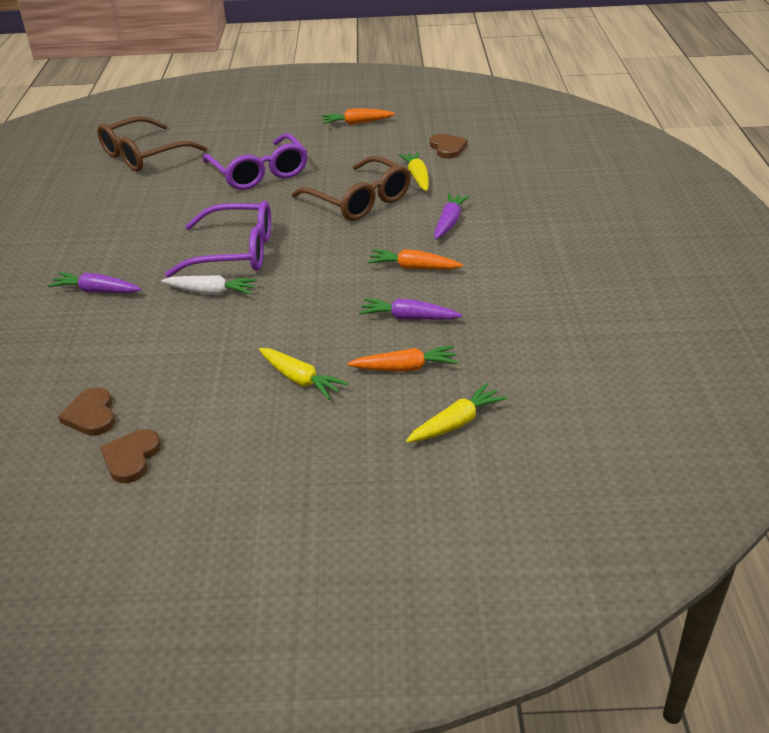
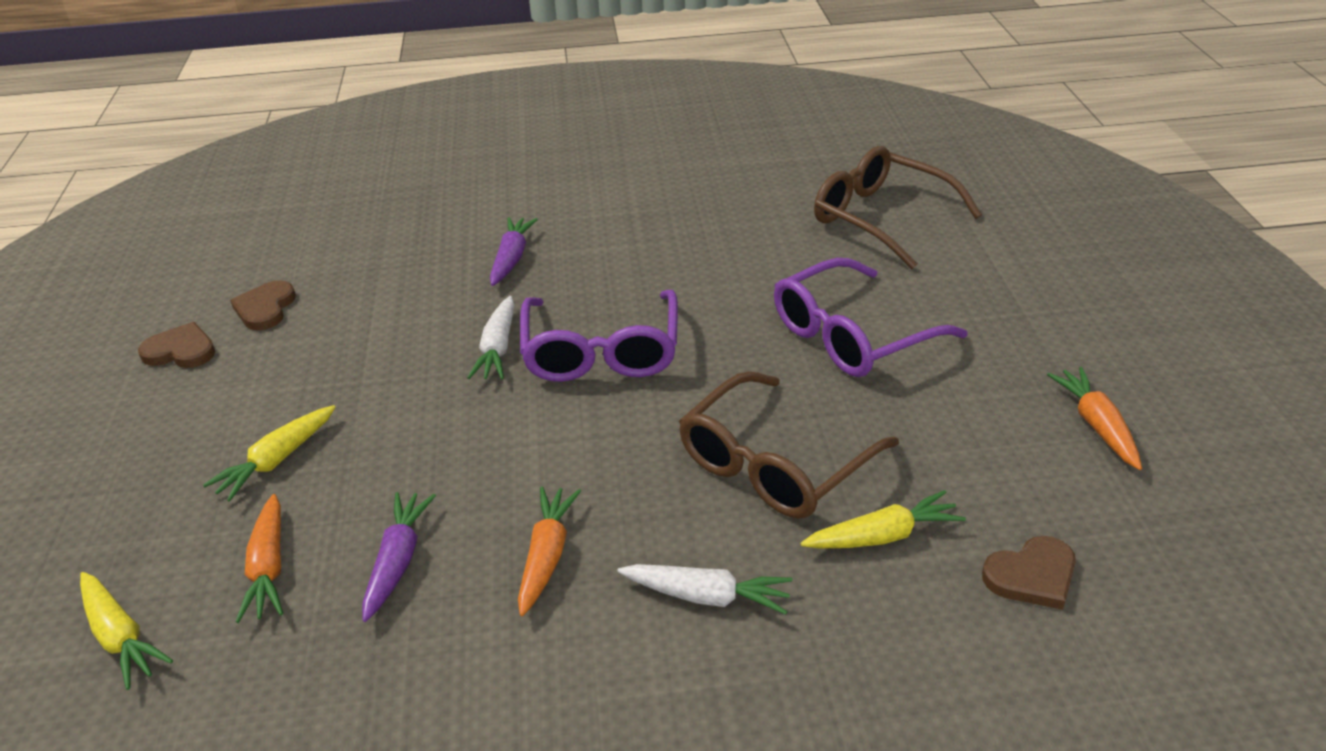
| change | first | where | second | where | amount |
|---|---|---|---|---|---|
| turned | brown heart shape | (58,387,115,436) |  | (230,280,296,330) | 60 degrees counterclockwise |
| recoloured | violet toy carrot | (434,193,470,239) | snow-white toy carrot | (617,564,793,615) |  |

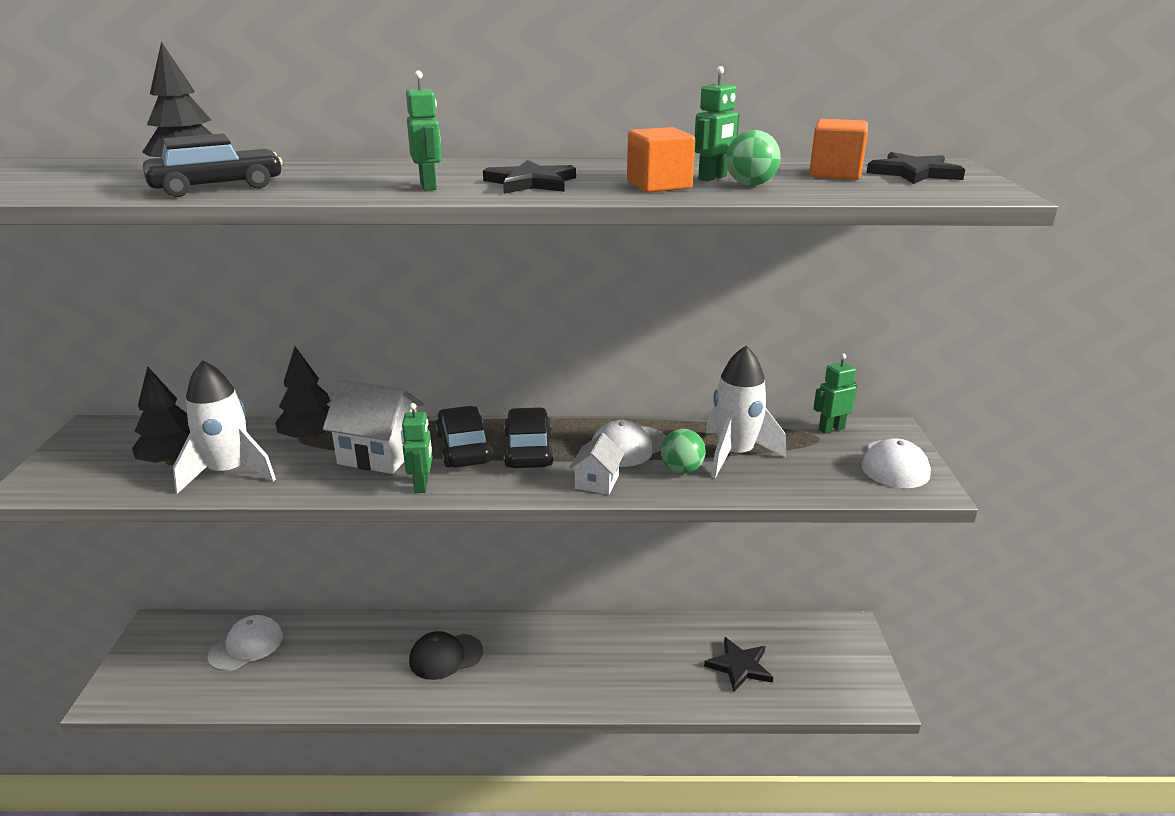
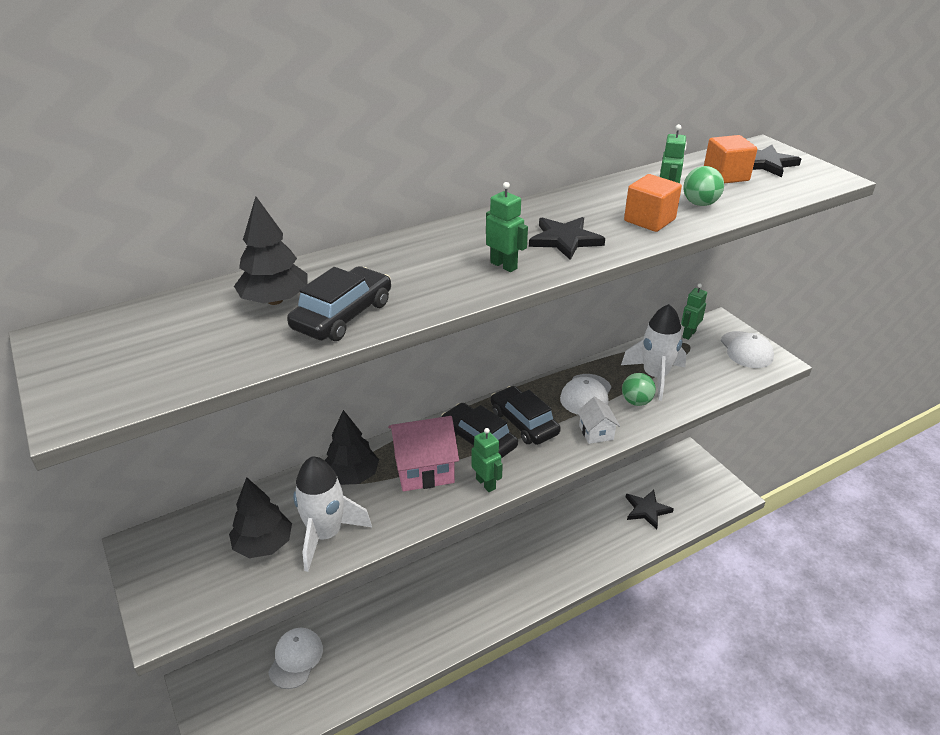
| change | first | where | second | where | amount |
|---|---|---|---|---|---|
| recoloured | snow-white toy house | (323,380,425,474) | pink toy house | (388,416,459,492) |  |
| removed | jet-black baseball cap | (409,631,483,680) |  |  |  |

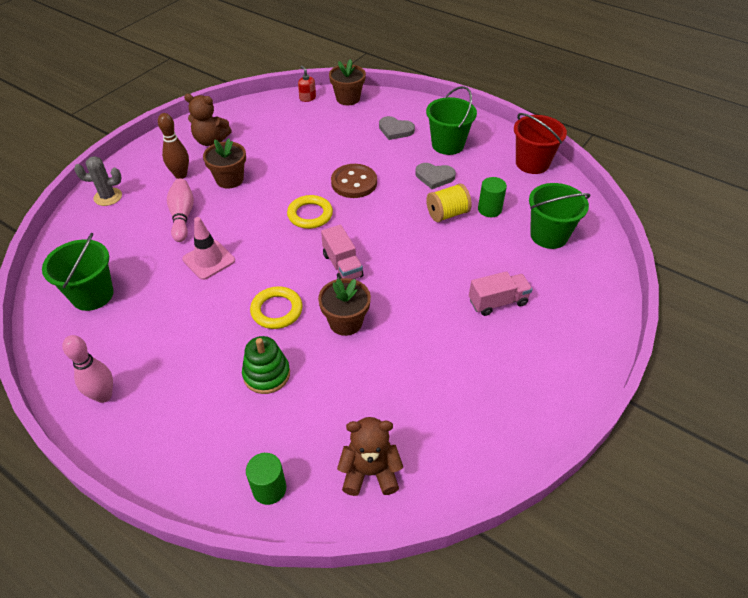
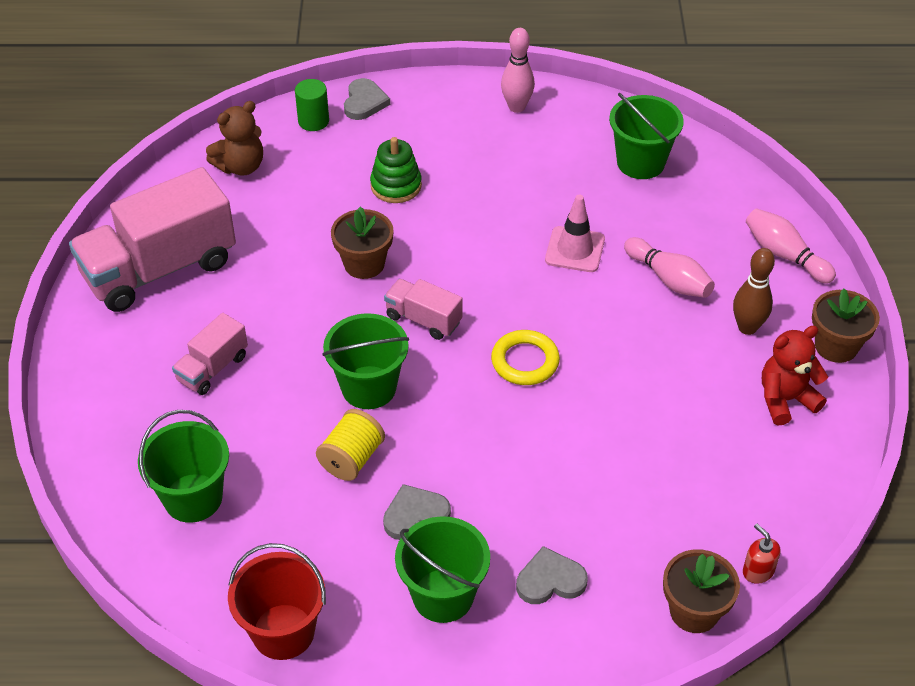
| change | first | where | second | where | amount |
|---|---|---|---|---|---|
| added |  |  | pink toy truck | (69,167,236,312) |  |
| added |  |  | green pail | (322,313,409,409) |  |
| added |  |  | ash-grey heart shape | (344,78,390,120) |  |
| turned | crimson pump bottle | (298,66,316,102) |  | (743,524,781,584) | 150 degrees counterclockwise |
| replaced | ash-grey prickly plant | (74,156,122,206) | pink tenpin | (746,208,836,284) |  |
| recoloured | brown teddy bear | (184,94,232,146) | crimson teddy bear | (762,326,828,425) |  |
| moved | brown plant pot | (203,139,246,188) |  | (812,288,880,363) |  |
| removed | yellow ring | (250,286,303,329) |  |  |  |
| removed | brown sewing button | (331,164,377,198) |  |  |  |
| removed | green cylinder shape | (478,177,507,217) |  |  |  |

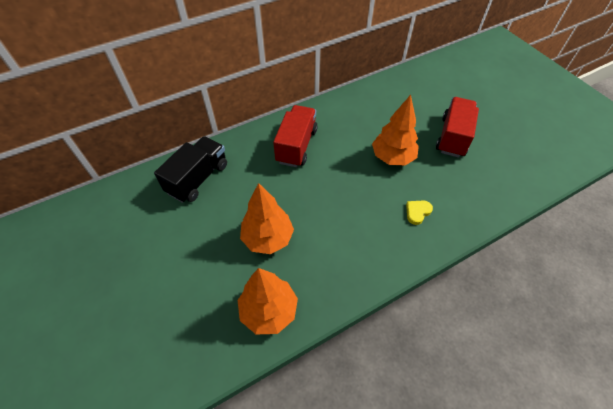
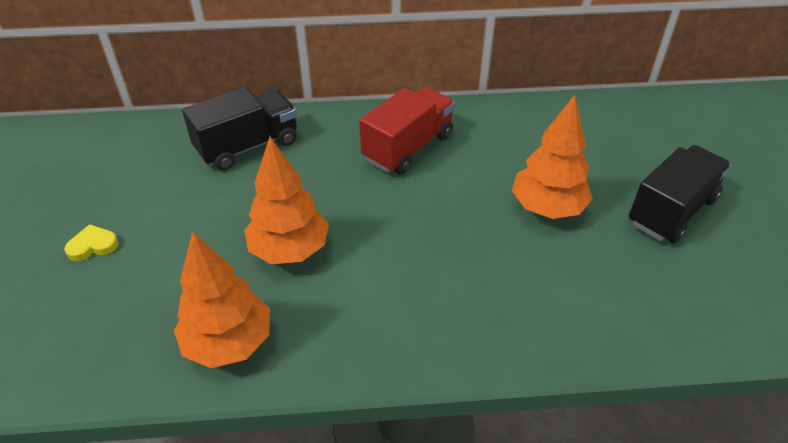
| change | first | where | second | where | amount |
|---|---|---|---|---|---|
| moved | yellow heart shape | (406,201,433,225) |  | (64,224,119,261) |  |
| recoloured | crimson toy truck | (436,97,479,158) | jet-black toy truck | (629,145,731,244) |  |

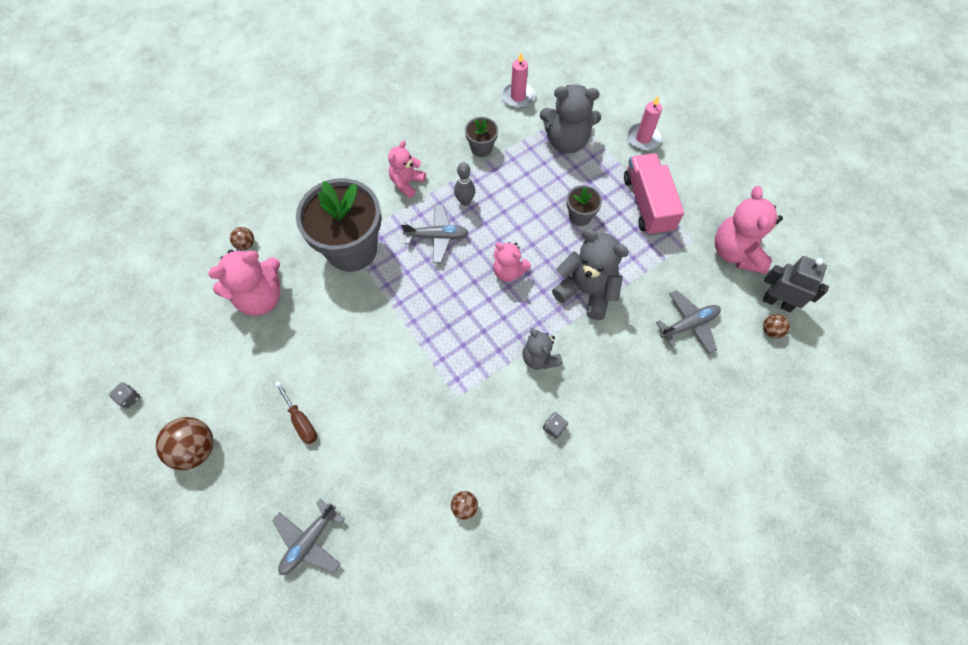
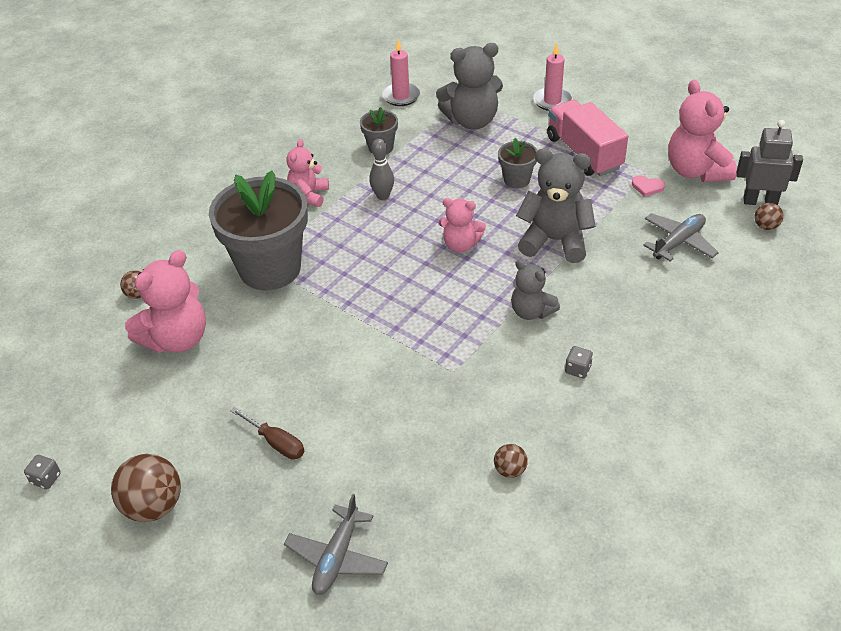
| change | first | where | second | where | amount |
|---|---|---|---|---|---|
| added |  |  | pink heart shape | (632,175,665,197) |  |
| removed | ash-grey toy plane | (401,204,469,263) |  |  |  |

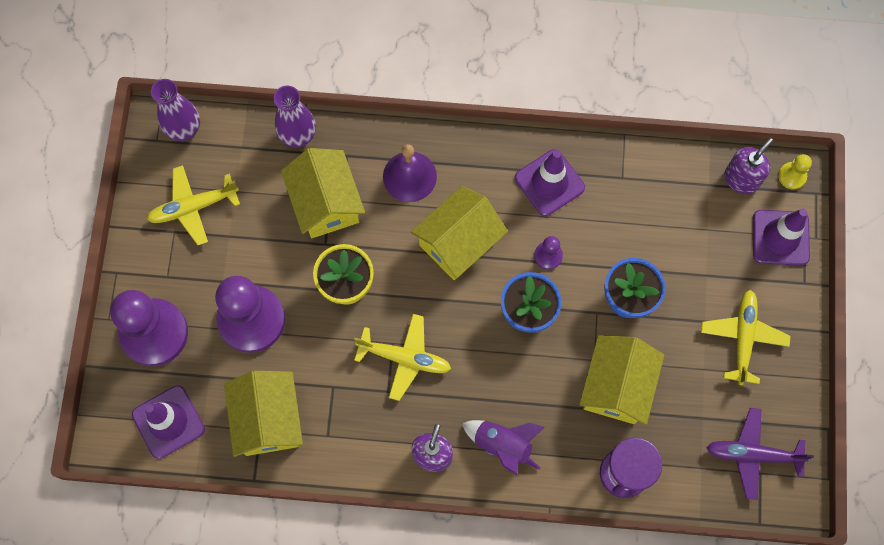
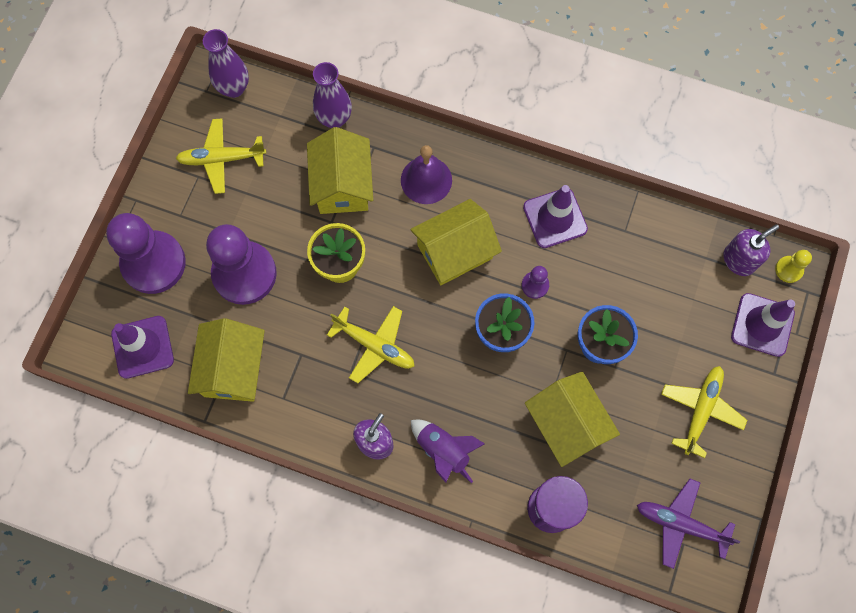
| change | first | where | second | where | amount |
|---|---|---|---|---|---|
| turned | yellow toy house | (579,335,664,425) |  | (525,372,620,467) | 60 degrees counterclockwise |

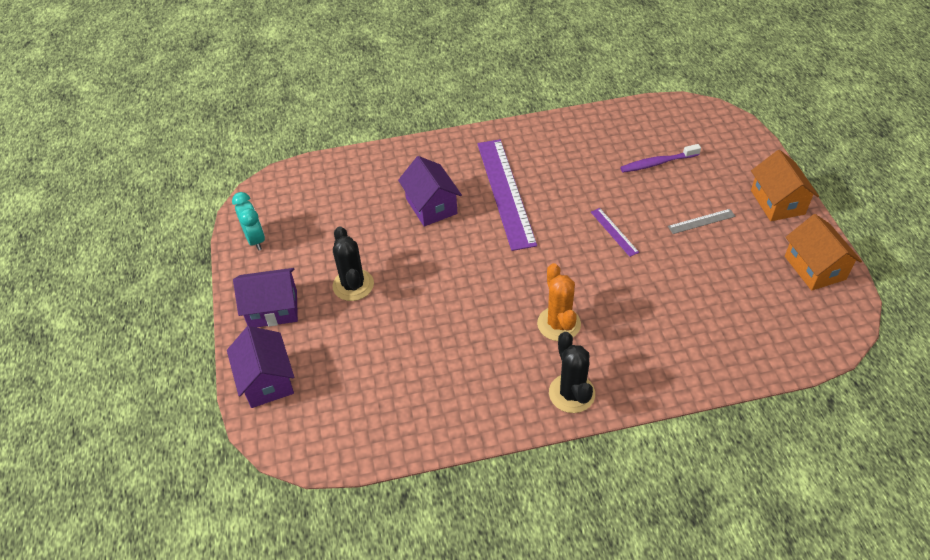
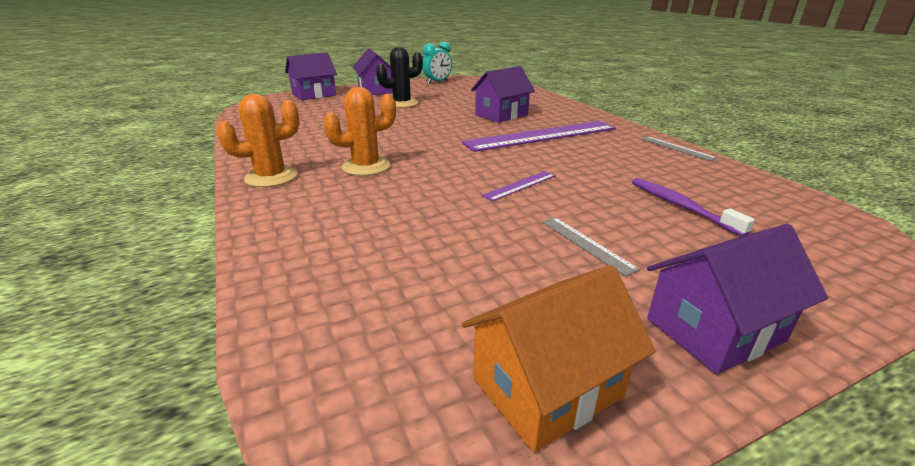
| change | first | where | second | where | amount |
|---|---|---|---|---|---|
| recoloured | jet-black prickly plant | (549,332,595,413) | orange-coloured prickly plant | (217,94,299,187) |  |
| added |  |  | ash-grey ruler | (641,136,717,161) |  |
| recoloured | orange-coloured toy house | (751,150,819,221) | violet toy house | (647,224,828,374) |  |

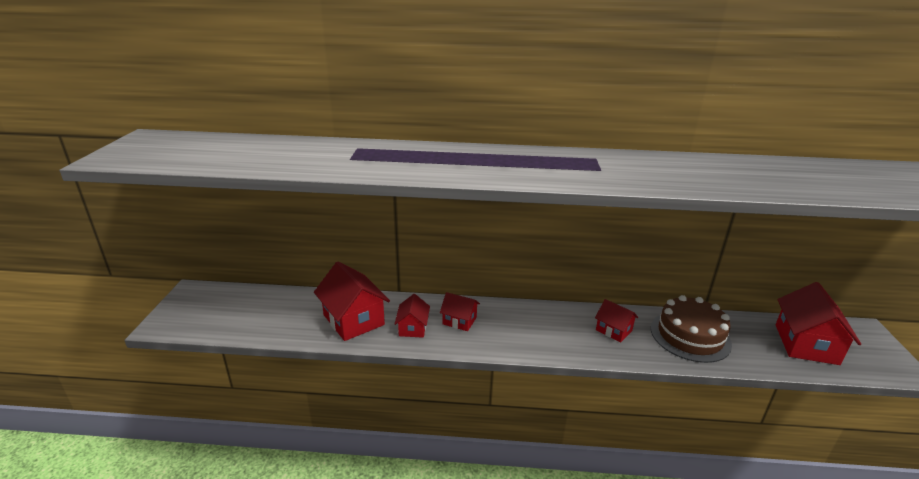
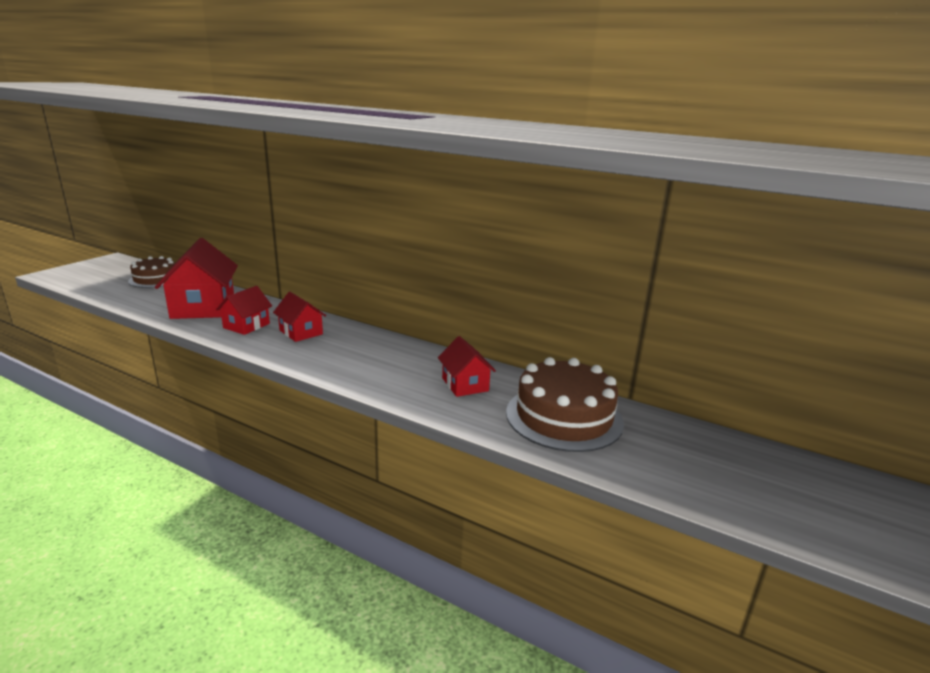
| change | first | where | second | where | amount |
|---|---|---|---|---|---|
| added |  |  | brown layer cake | (128,256,175,288) |  |
| removed | crimson toy house | (776,282,861,365) |  |  |  |

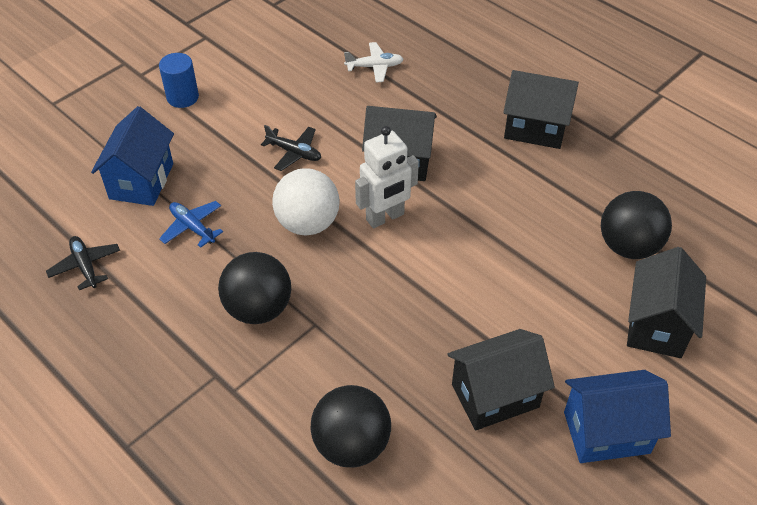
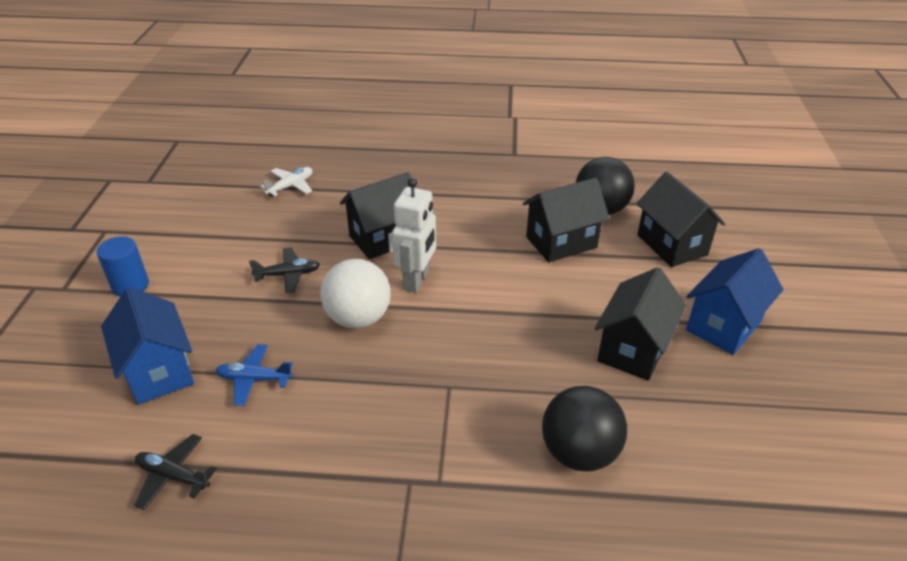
| change | first | where | second | where | amount |
|---|---|---|---|---|---|
| moved | jet-black toy house | (503,70,579,149) |  | (523,178,610,262) |  |
| removed | jet-black sphere | (218,252,291,324) |  |  |  |

